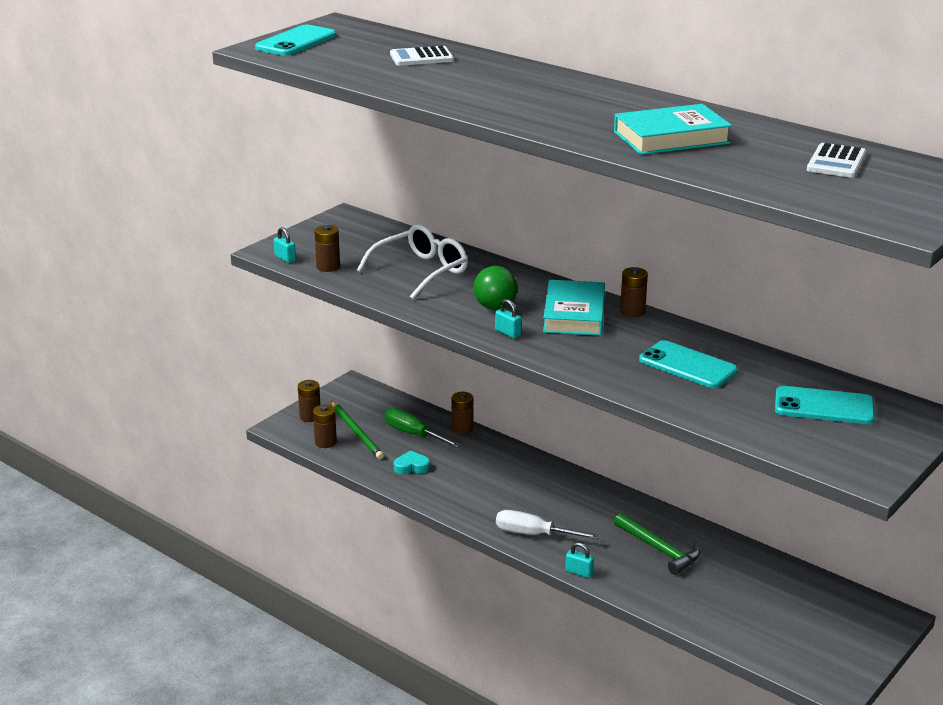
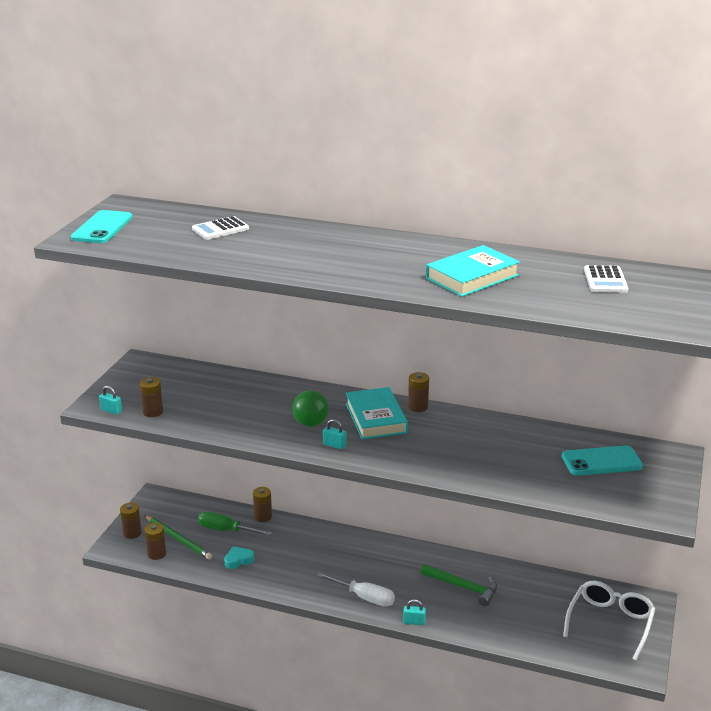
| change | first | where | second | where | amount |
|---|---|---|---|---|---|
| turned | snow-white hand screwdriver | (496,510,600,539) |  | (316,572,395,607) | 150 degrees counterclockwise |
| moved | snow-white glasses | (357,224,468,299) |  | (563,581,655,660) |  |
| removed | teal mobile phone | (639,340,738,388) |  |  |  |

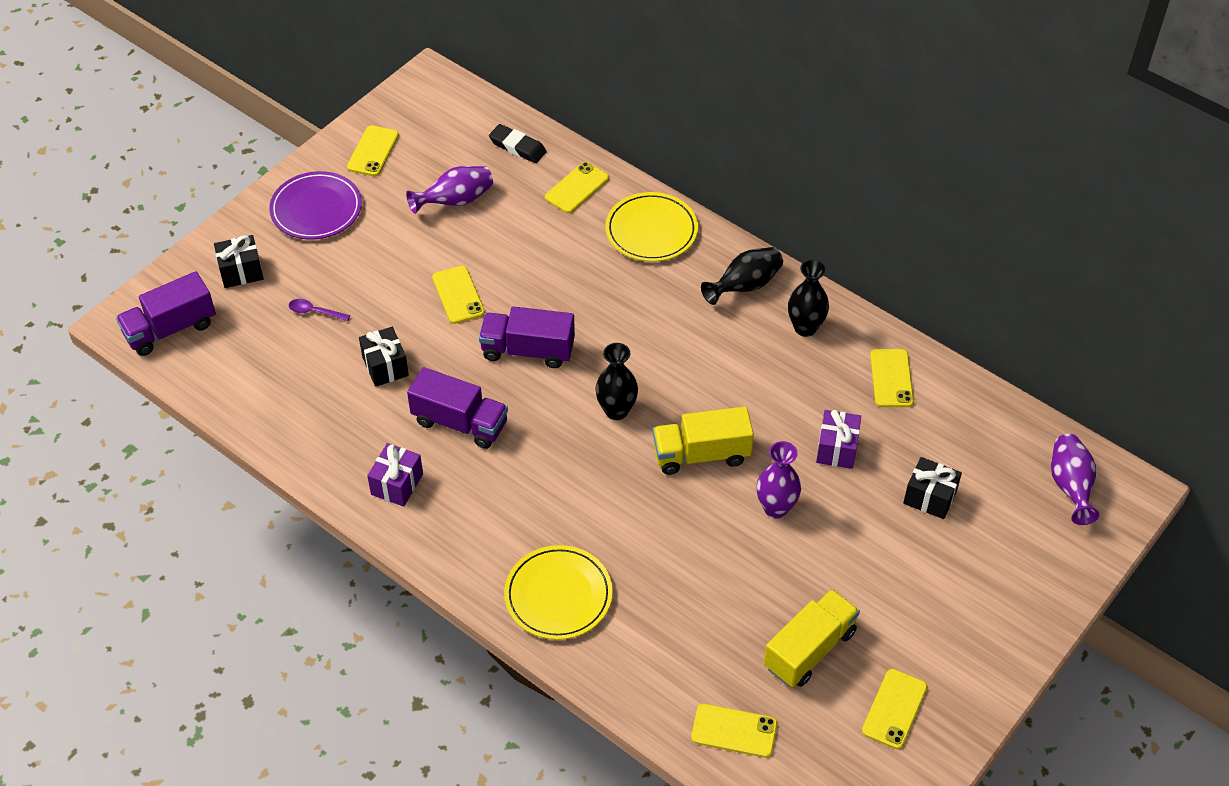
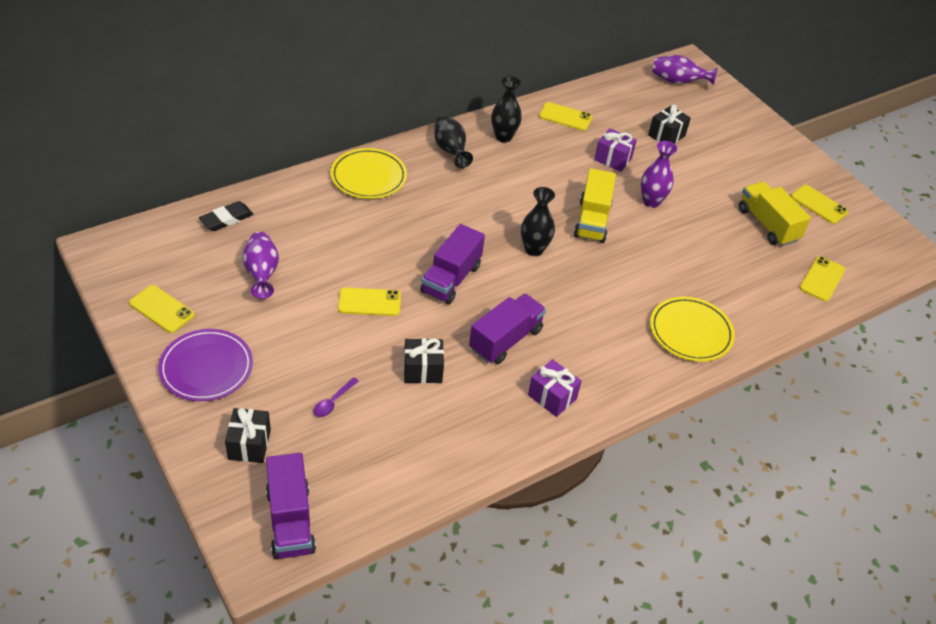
| change | first | where | second | where | amount |
|---|---|---|---|---|---|
| removed | yellow mobile phone | (545,162,609,213) |  |  |  |

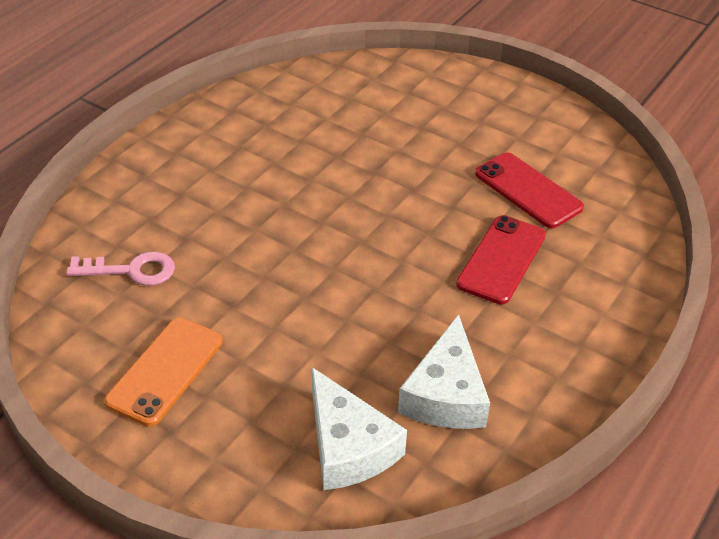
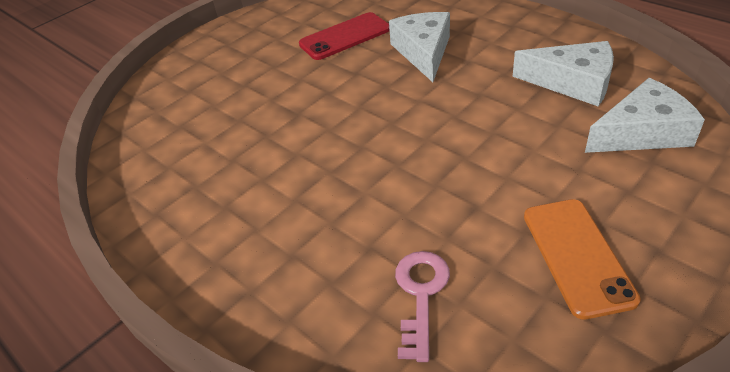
| change | first | where | second | where | amount |
|---|---|---|---|---|---|
| replaced | crimson mobile phone | (456,215,546,304) | snow-white cheese wedge | (389,12,450,82) |  |
| turned | orange-coloured mobile phone | (104,318,223,427) |  | (524,199,641,320) | 45 degrees clockwise |

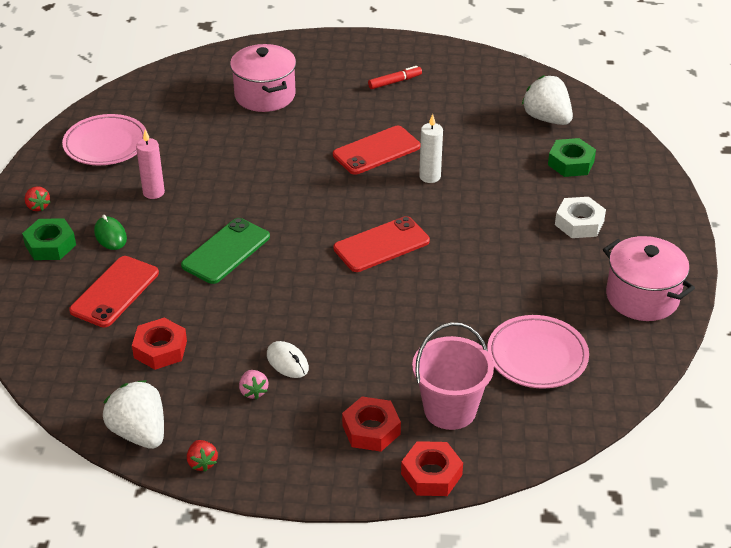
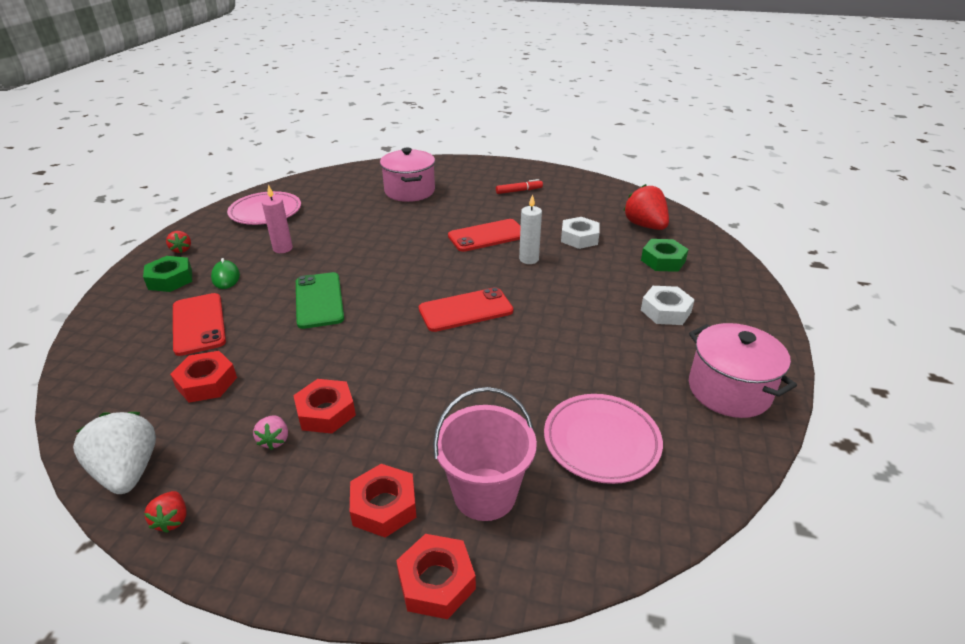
| change | first | where | second | where | amount |
|---|---|---|---|---|---|
| turned | crimson mobile phone | (69,256,159,327) |  | (173,293,226,356) | 60 degrees counterclockwise |
| replaced | snow-white mouse | (267,341,309,378) | crimson hex nut | (293,379,356,434) |  |
| turned | green mobile phone | (181,218,270,284) |  | (296,272,344,329) | 60 degrees counterclockwise |
| added |  |  | snow-white hex nut | (561,217,599,249) |  |
| recoloured | snow-white strawberry | (522,75,573,125) | crimson strawberry | (623,184,669,230) |  |

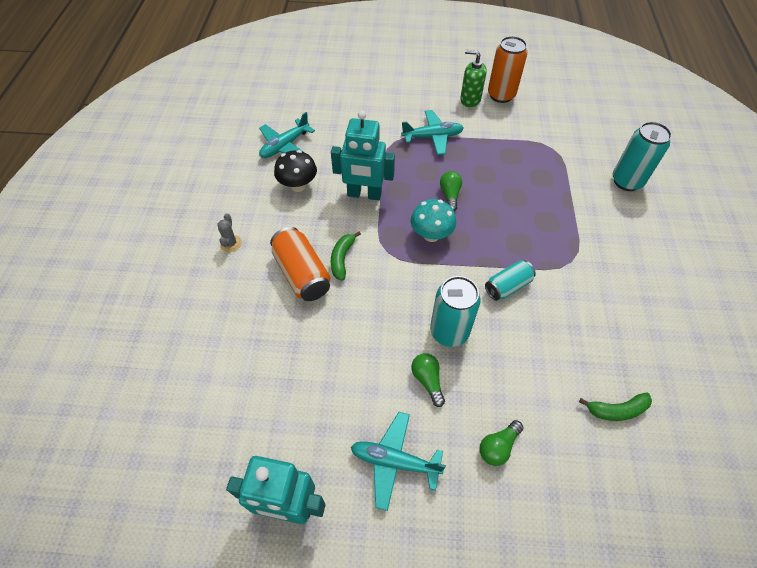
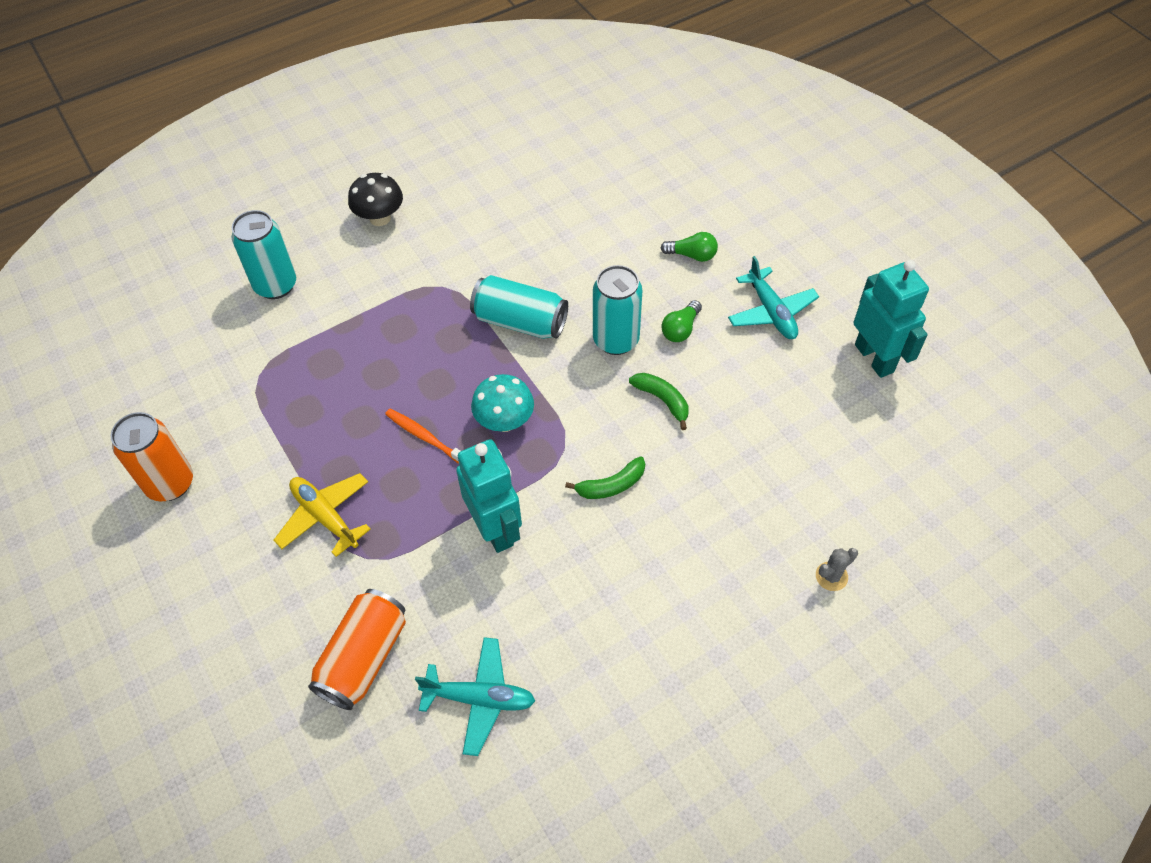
| change | first | where | second | where | amount |
|---|---|---|---|---|---|
| recoloured | teal toy plane | (401,110,464,155) | yellow toy plane | (274,473,371,557) |  |
| moved | orange-coloured can | (270,227,331,301) |  | (308,589,406,710) |  |
| moved | jet-black toadstool | (274,150,317,192) |  | (348,173,403,226) |  |
| replaced | green lightbulb | (440,171,462,211) | orange-coloured tooth brush | (385,409,460,464) |  |
| resized | teal can | (485,260,536,301) |  | (470,275,568,339) | x1.54 |
| moved | green banana fruit | (579,392,652,421) |  | (629,373,688,430) |  |
| moved | ash-grey prickly plant | (217,213,242,252) |  | (816,548,858,591) |  |
| removed | green pump bottle | (460,50,487,107) |  |  |  |

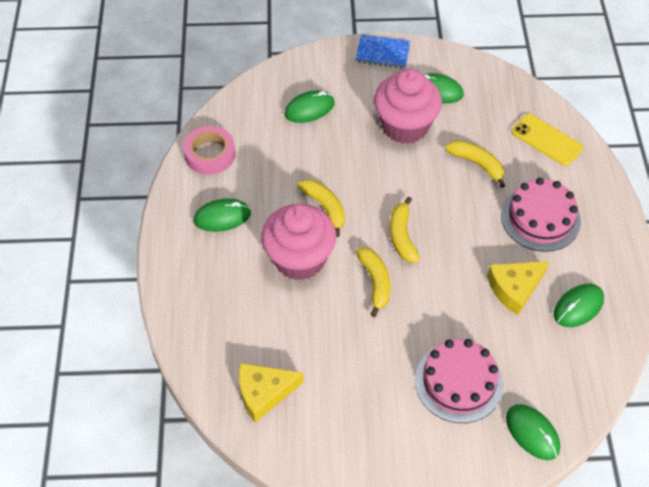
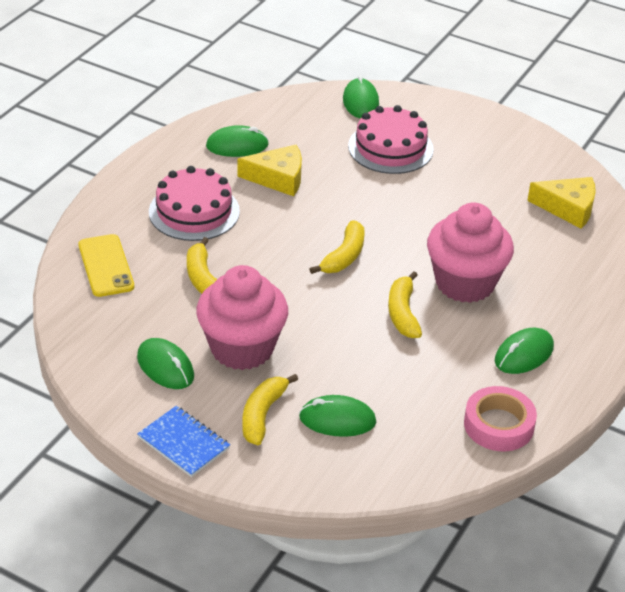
| change | first | where | second | where | amount |
|---|---|---|---|---|---|
| moved | yellow banana fruit | (356,247,390,317) |  | (242,374,298,445) |  |
| turned | green mouse | (194,199,251,232) |  | (495,328,554,374) | 60 degrees counterclockwise |

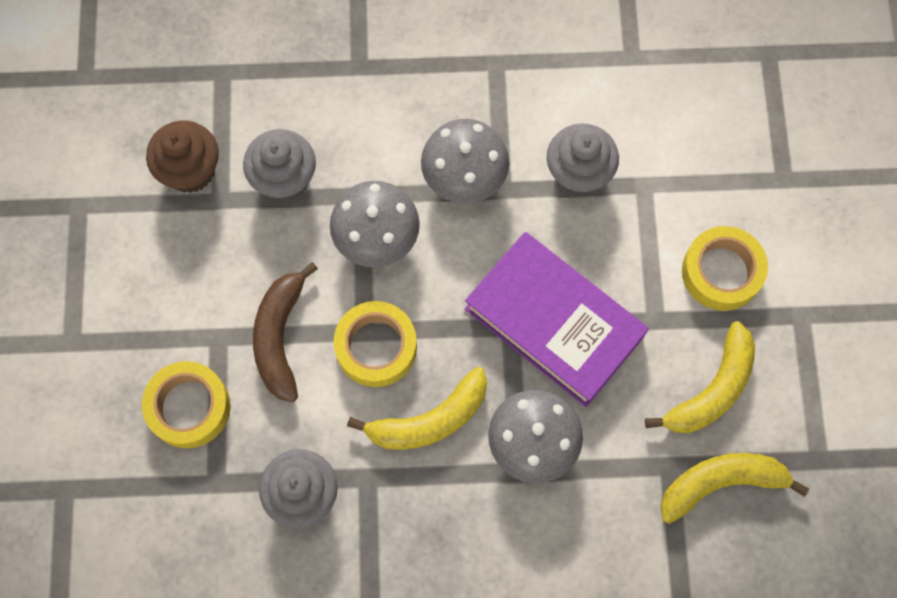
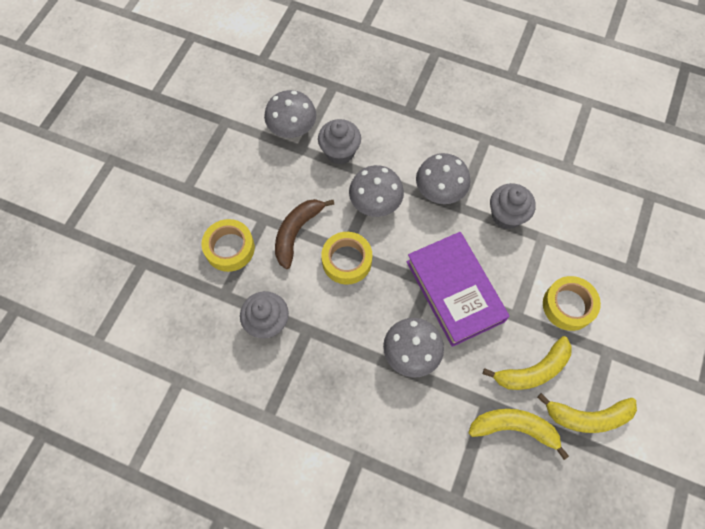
| change | first | where | second | where | amount |
|---|---|---|---|---|---|
| replaced | brown cupcake | (146,121,219,193) | ash-grey toadstool | (264,90,316,138) |  |
| moved | yellow banana fruit | (347,367,487,450) |  | (537,393,637,433) |  |

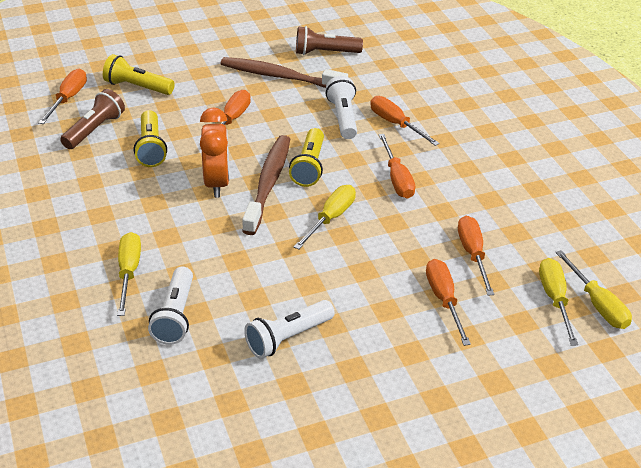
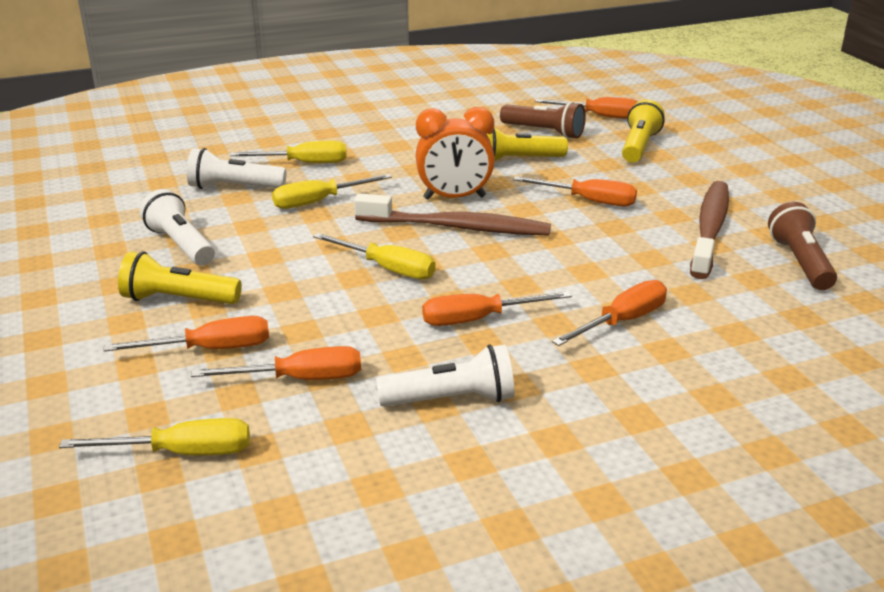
| change | first | where | second | where | amount |
|---|---|---|---|---|---|
| moved | yellow torch | (289,128,324,187) |  | (118,251,242,304) |  |
| moved | yellow hand screwdriver | (555,250,632,329) |  | (272,174,392,209) |  |
| moved | snow-white torch | (326,76,357,139) |  | (376,344,514,407) |  |

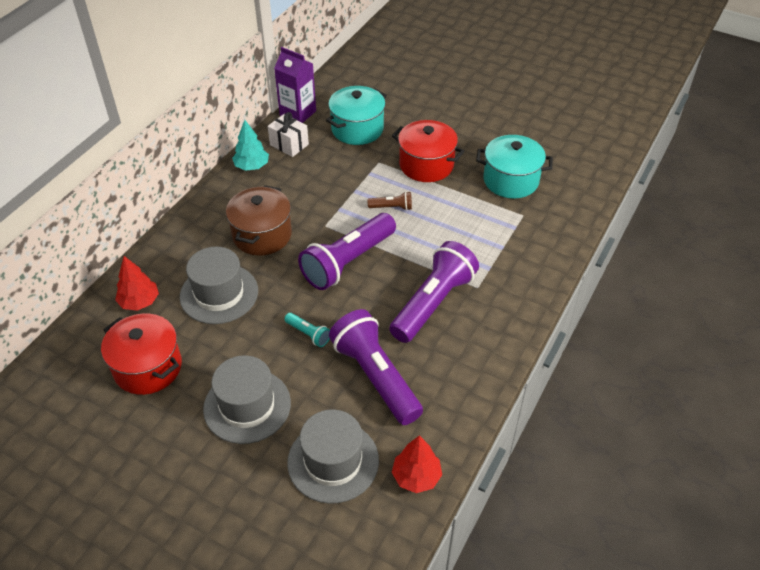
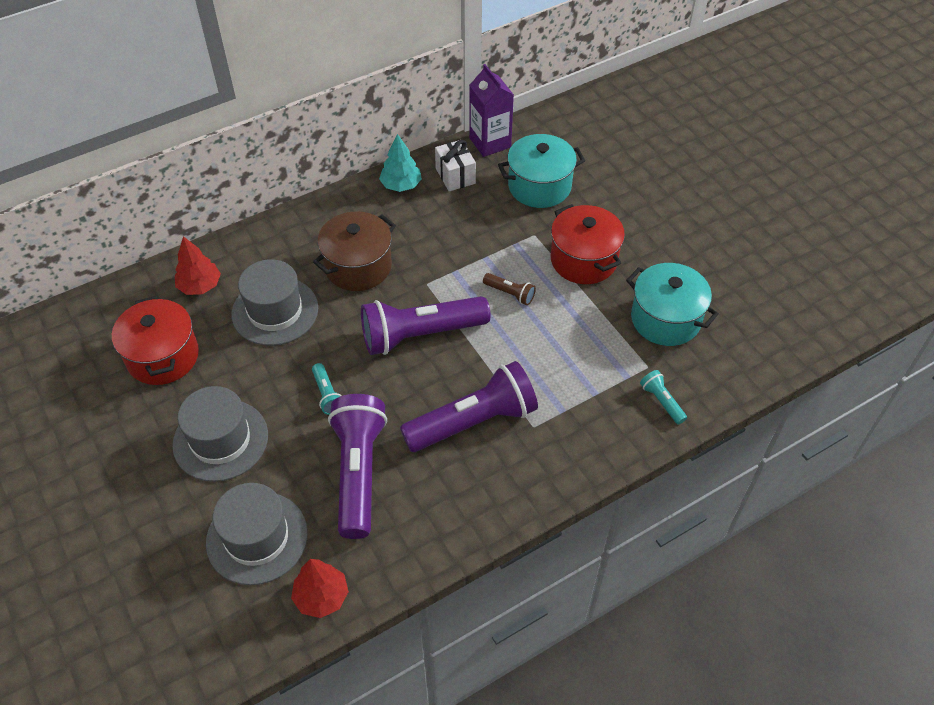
| change | first | where | second | where | amount |
|---|---|---|---|---|---|
| added |  |  | teal torch | (640,370,687,424) |  |

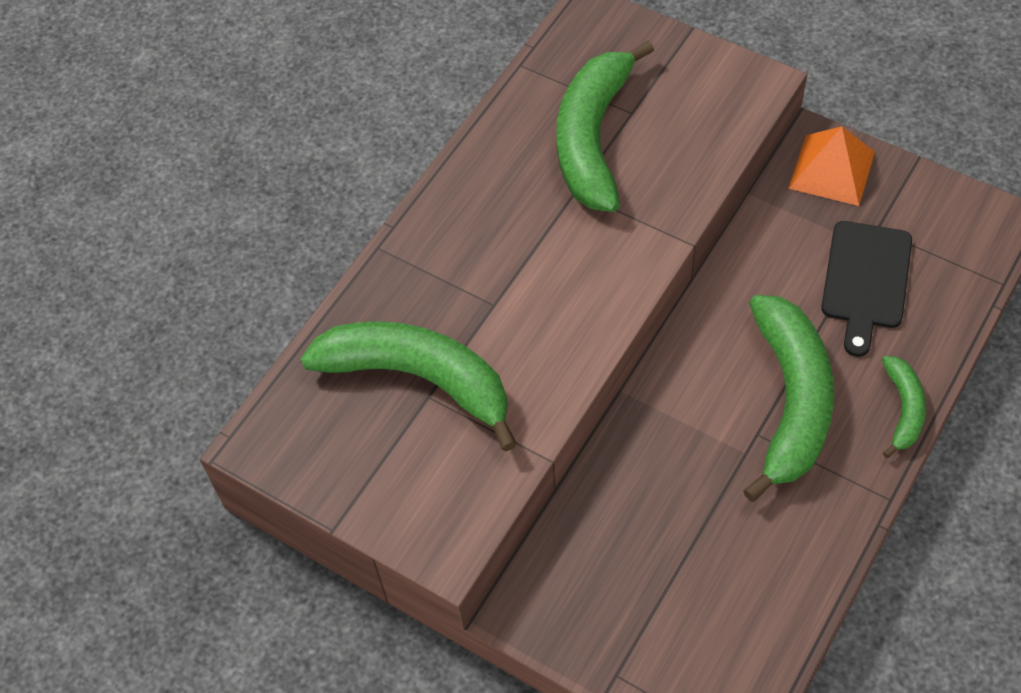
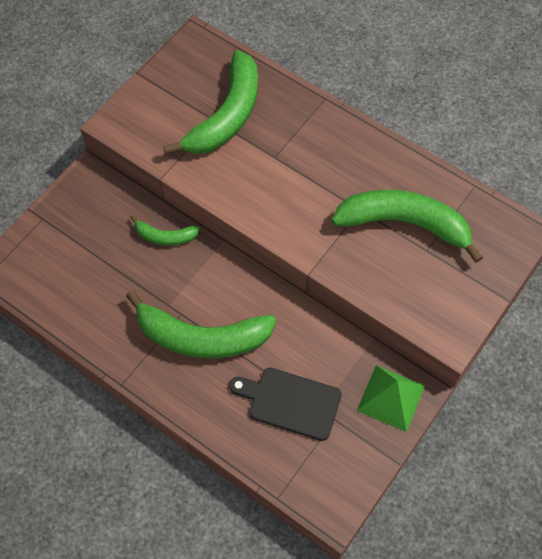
| change | first | where | second | where | amount |
|---|---|---|---|---|---|
| moved | green banana fruit | (882,356,926,458) |  | (130,214,200,245) |  |
| recoloured | orange-coloured pyramid | (788,126,875,206) | green pyramid | (357,365,425,432) |  |

